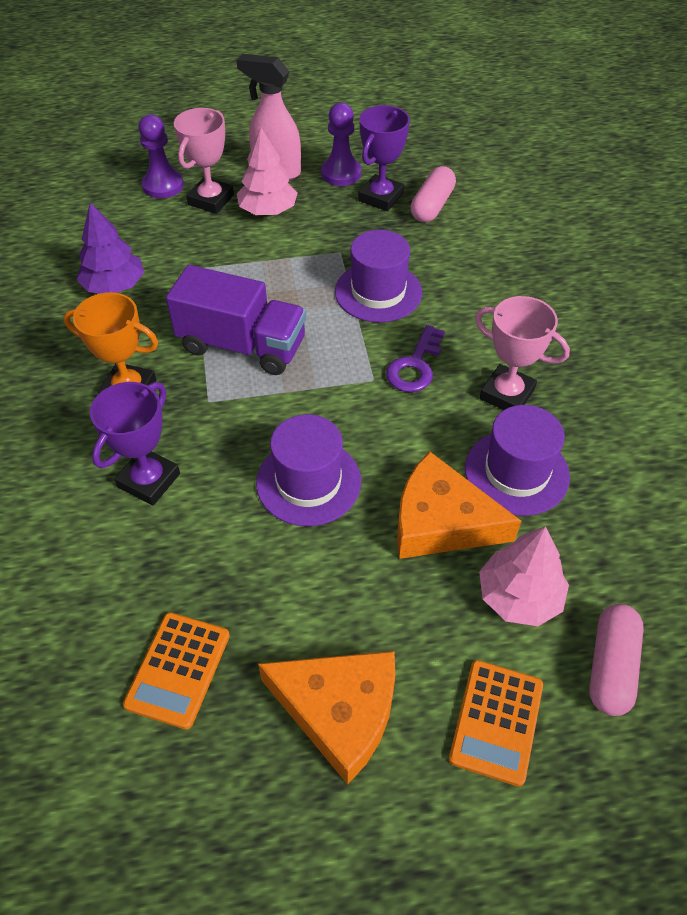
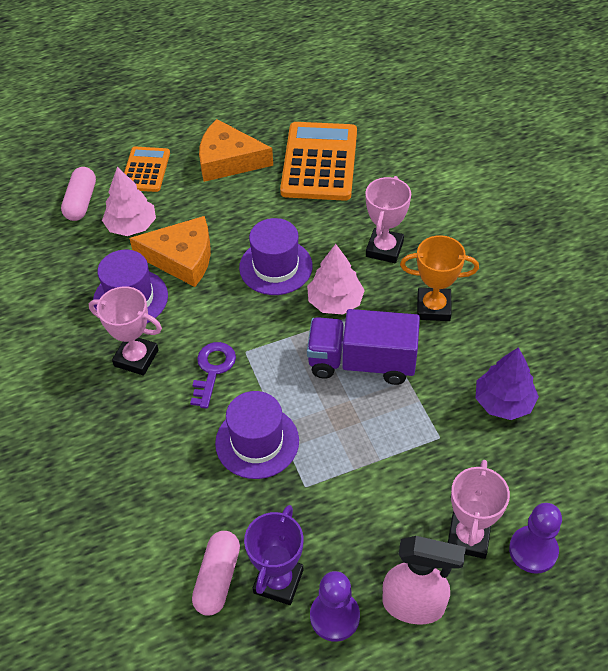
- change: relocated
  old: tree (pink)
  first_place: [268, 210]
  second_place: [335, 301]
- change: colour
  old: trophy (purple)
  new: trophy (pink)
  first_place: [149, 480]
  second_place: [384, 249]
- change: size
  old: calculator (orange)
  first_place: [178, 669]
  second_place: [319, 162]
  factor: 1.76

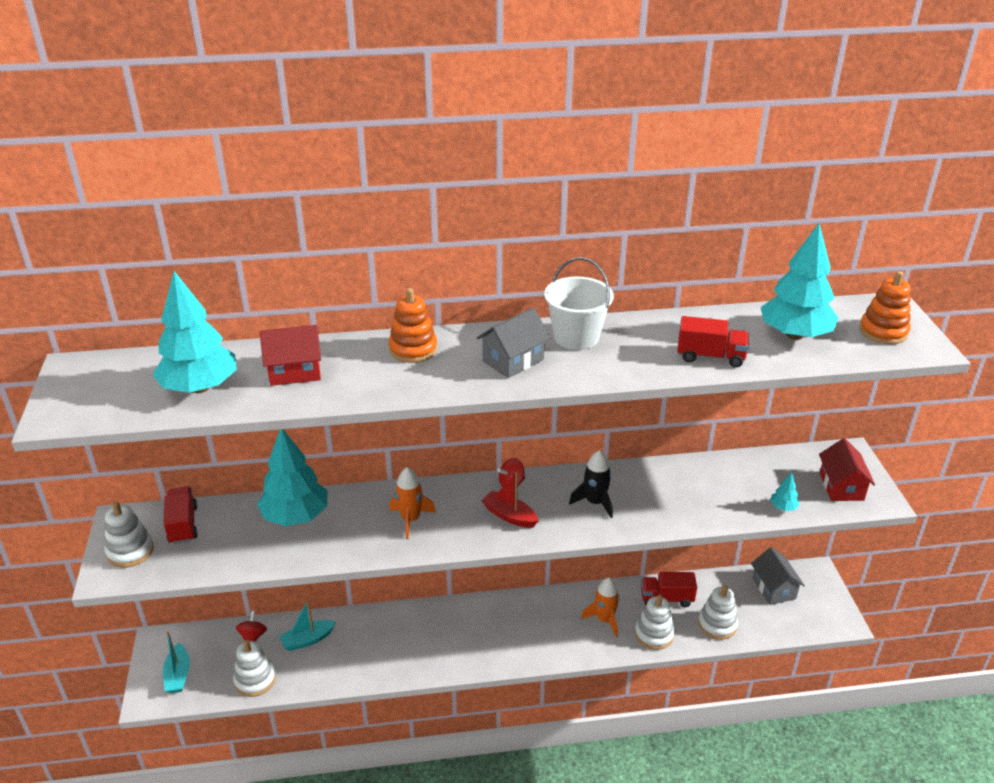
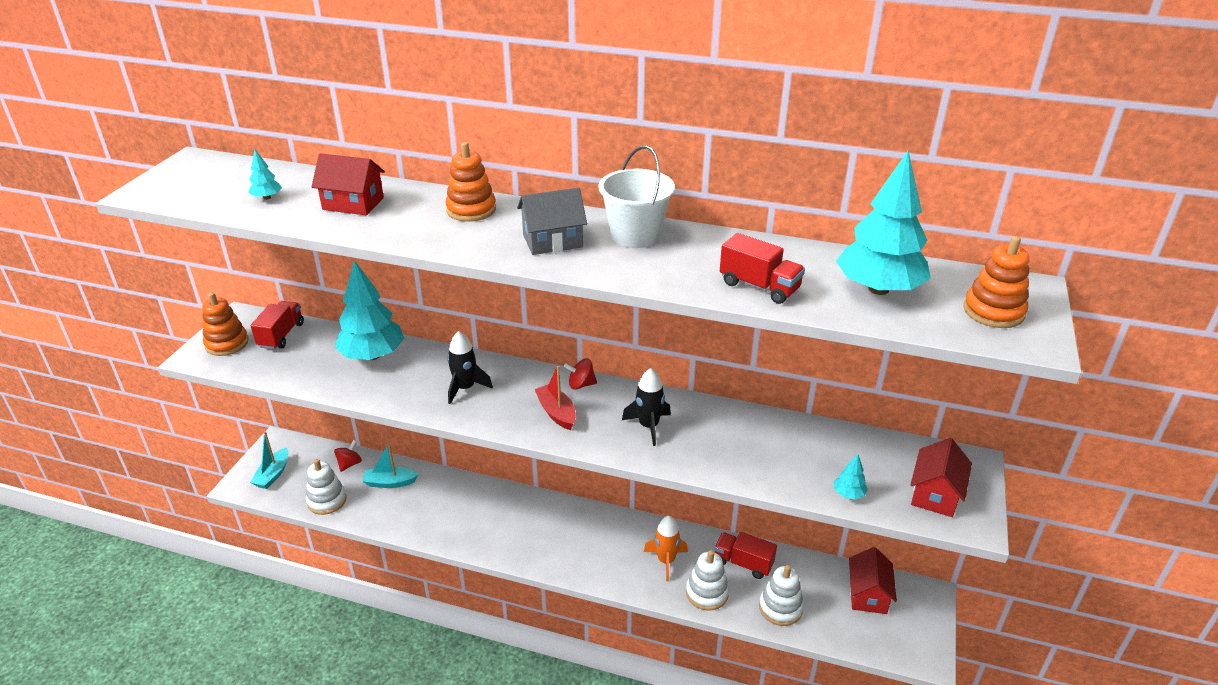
- change: size
  old: tree (turquoise)
  first_place: [200, 387]
  second_place: [267, 197]
  factor: 0.42
- change: colour
  old: rocket (orange)
  new: rocket (black)
  first_place: [410, 519]
  second_place: [465, 388]
- change: colour
  old: stacking toy (white)
  new: stacking toy (orange)
  first_place: [130, 551]
  second_place: [227, 343]
- change: colour
  old: house (grey)
  new: house (red)
  first_place: [774, 588]
  second_place: [868, 594]

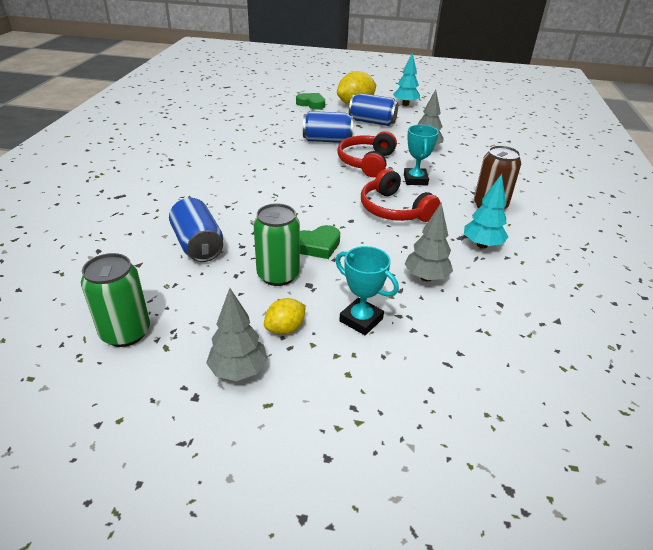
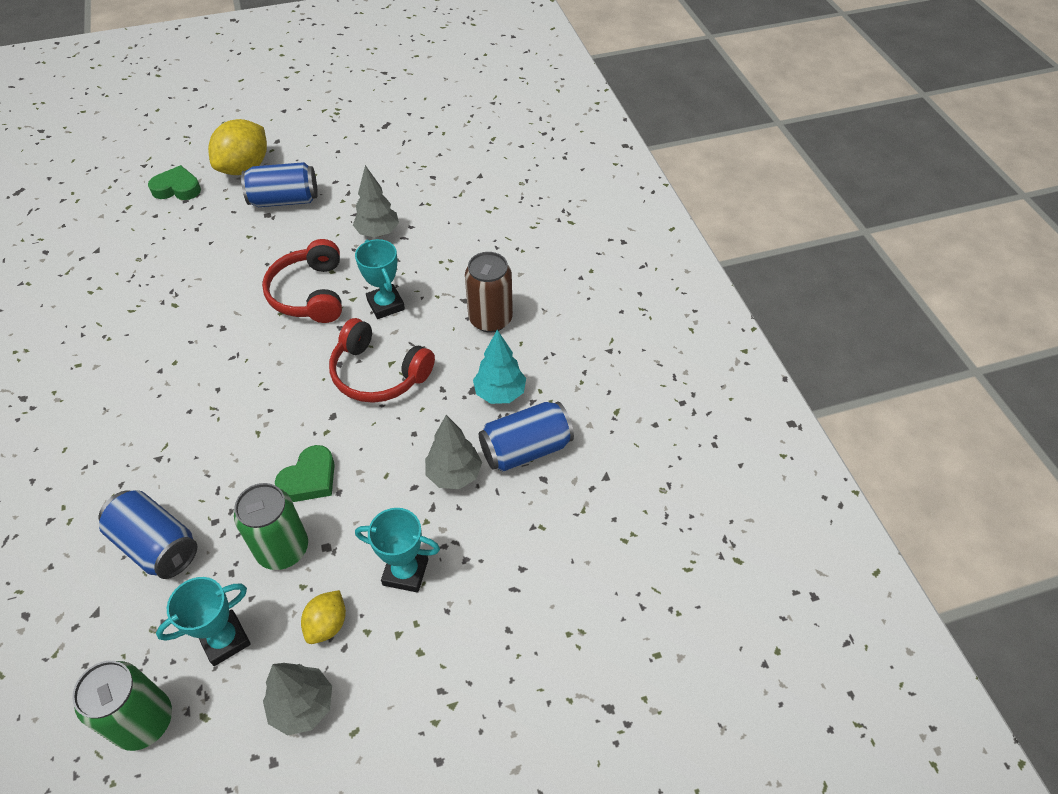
- change: missing
  old: tree (turquoise)
  first_place: [405, 104]
- change: relocated
  old: can (blue)
  first_place: [327, 140]
  second_place: [526, 449]
- change: appeared
  new: trophy (turquoise)
  second_place: [225, 640]

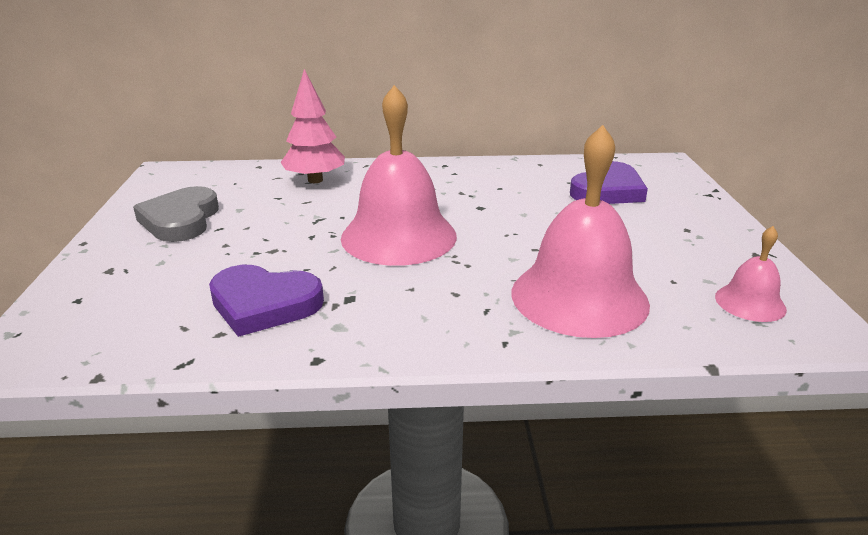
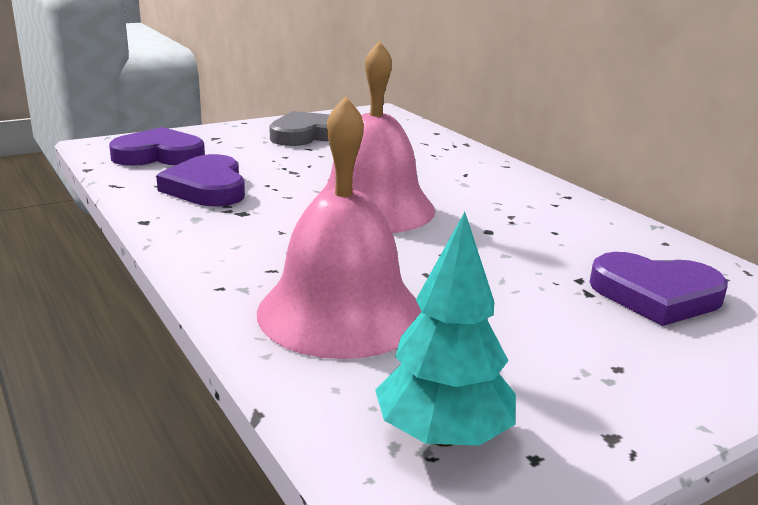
- change: missing
  old: tree (pink)
  first_place: [315, 180]
- change: exchanged
  old: bell (pink)
  new: tree (turquoise)
  first_place: [750, 302]
  second_place: [443, 435]
- change: appeared
  new: heart (purple)
  second_place: [159, 155]

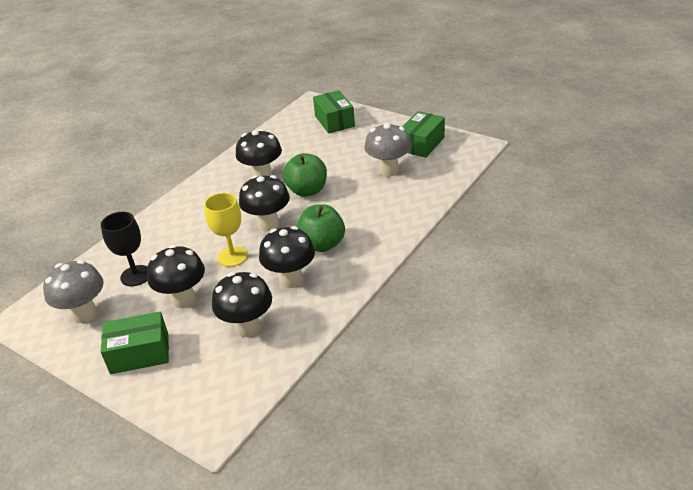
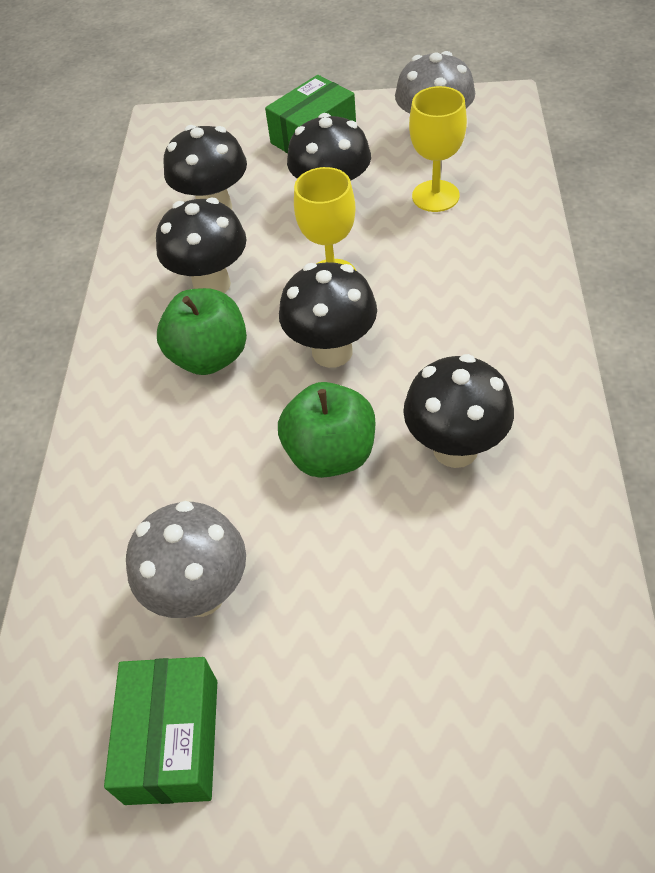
- change: missing
  old: box (green)
  first_place: [334, 121]
- change: colour
  old: goblet (black)
  new: goblet (yellow)
  first_place: [136, 276]
  second_place: [435, 196]

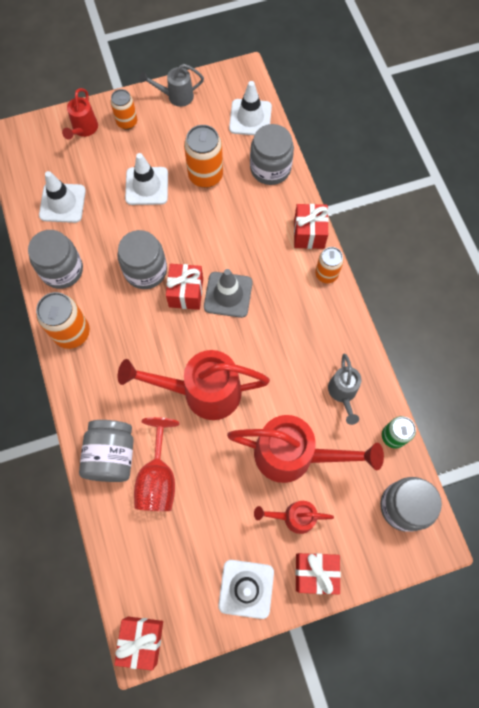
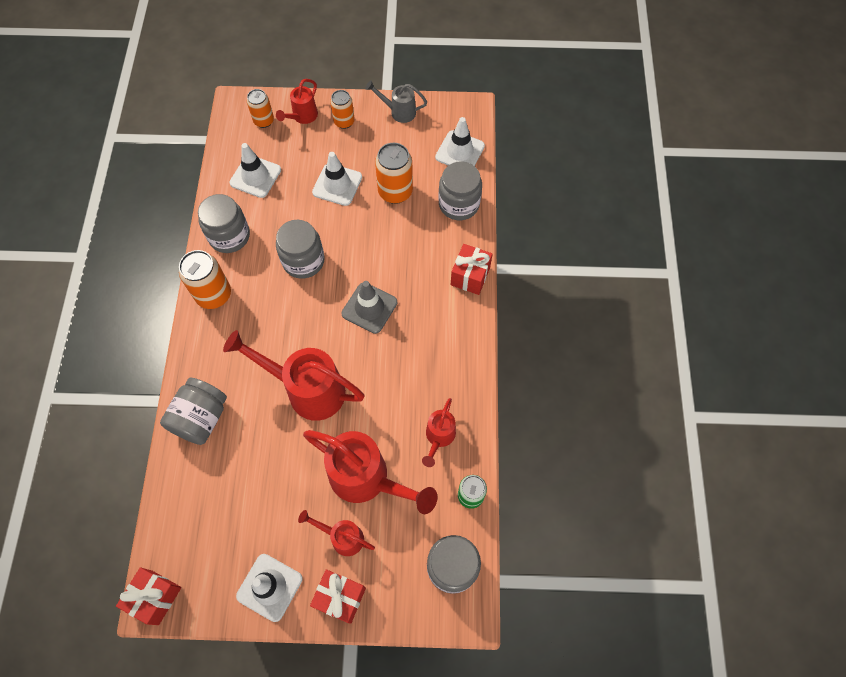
- change: relocated
  old: can (orange)
  first_place: [326, 274]
  second_place: [264, 121]
- change: missing
  old: gift (red)
  first_place: [186, 293]
- change: colour
  old: watering can (grey)
  new: watering can (red)
  first_place: [343, 393]
  second_place: [439, 437]
- change: missing
  old: goblet (red)
  first_place: [158, 478]

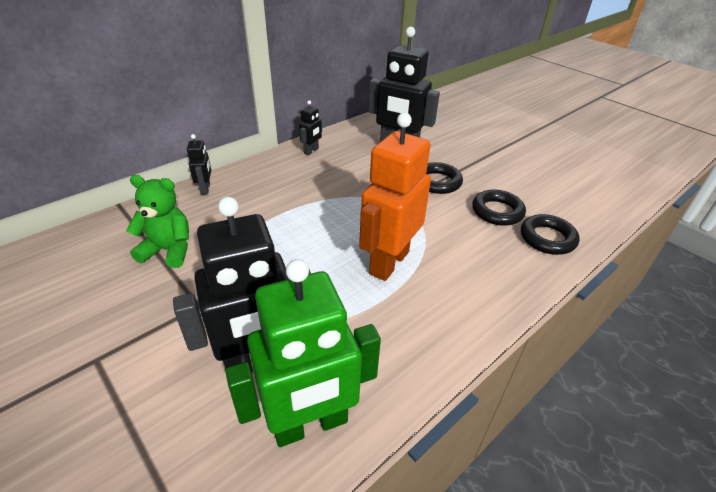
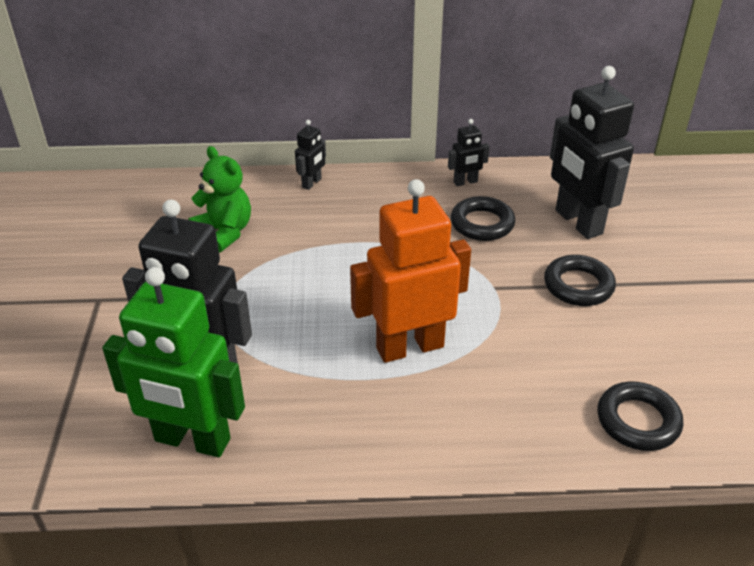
- change: relocated
  old: ring (black)
  first_place: [497, 211]
  second_place: [482, 224]

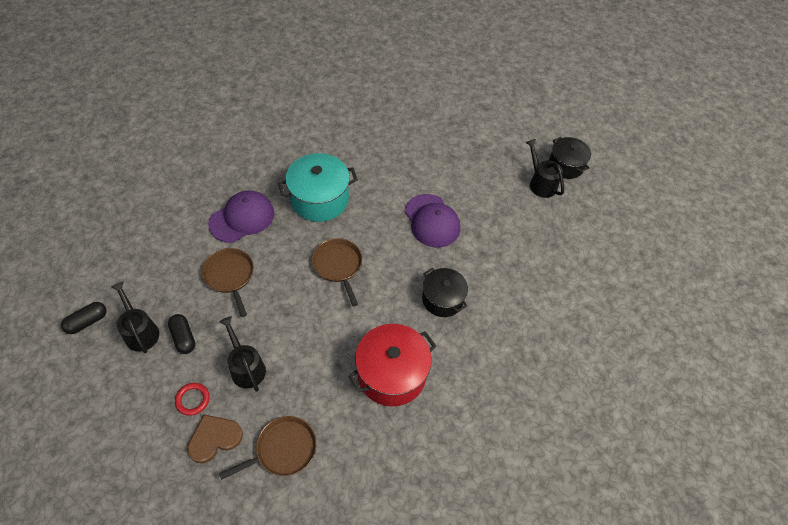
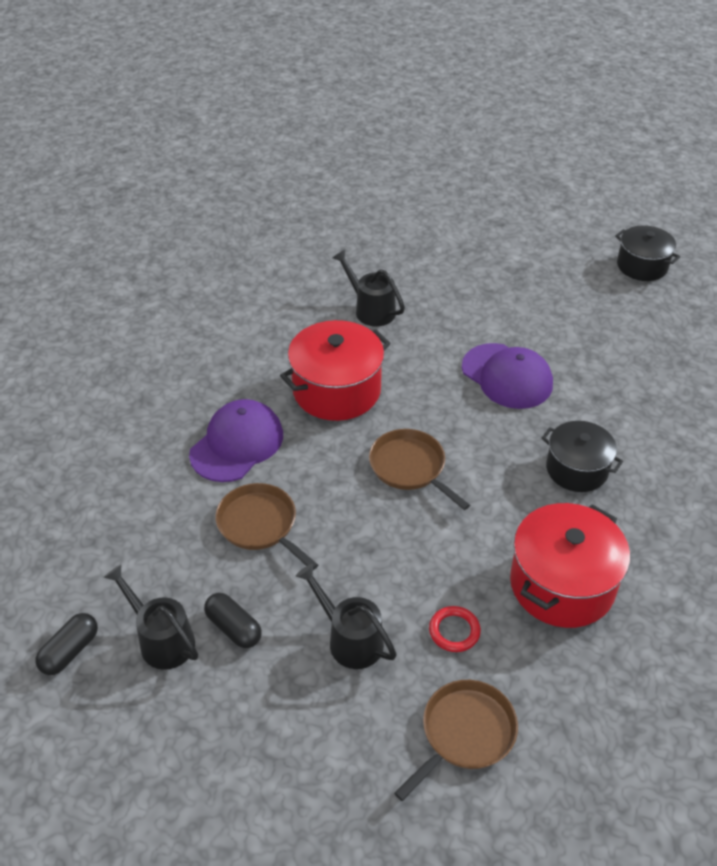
- change: relocated
  old: watering can (black)
  first_place: [540, 183]
  second_place: [370, 309]
- change: colour
  old: pot (turquoise)
  new: pot (red)
  first_place: [319, 199]
  second_place: [336, 390]
- change: relocated
  old: ring (red)
  first_place: [192, 400]
  second_place: [454, 631]
- change: missing
  old: heart (brown)
  first_place: [214, 438]

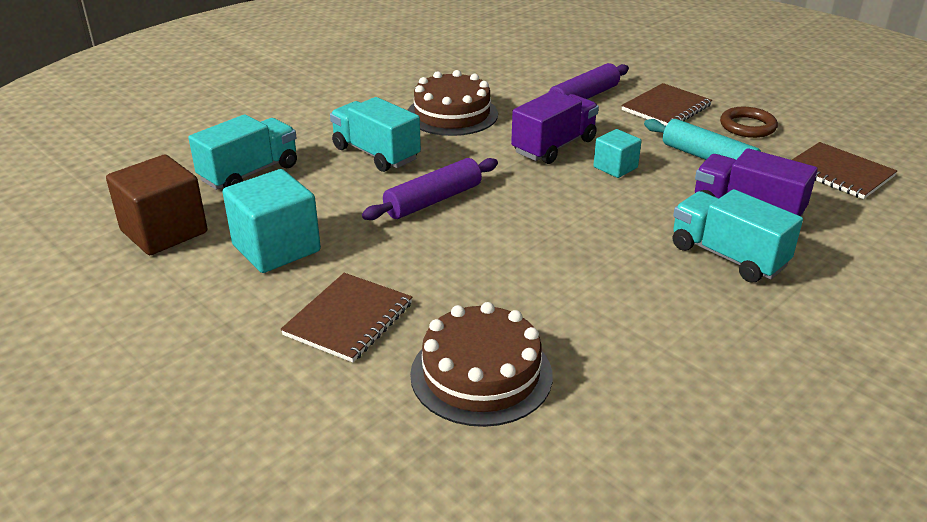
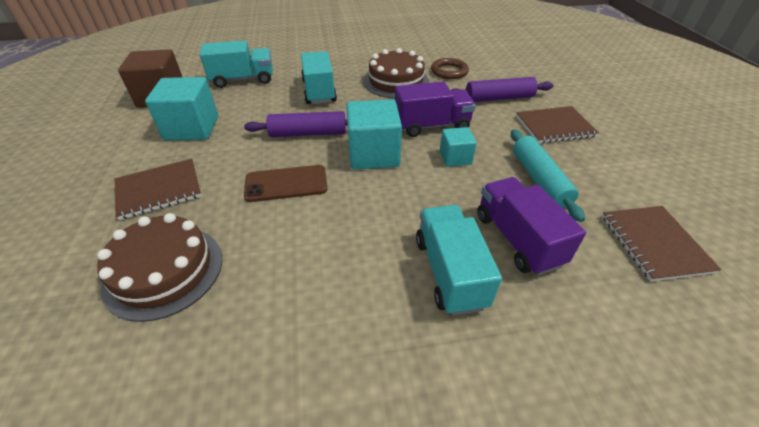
- change: relocated
  old: ring (brown)
  first_place: [747, 126]
  second_place: [449, 71]
- change: appeared
  new: cube (turquoise)
  second_place: [373, 154]
- change: appeared
  new: phone (brown)
  second_place: [286, 184]

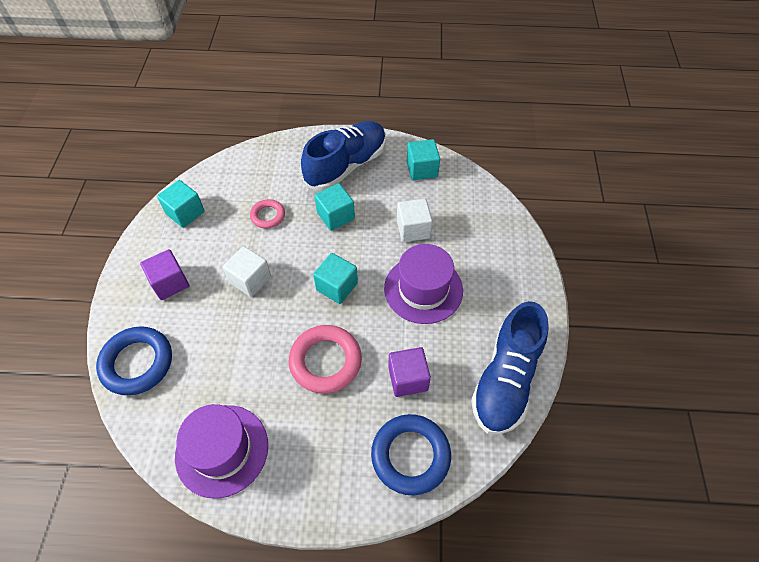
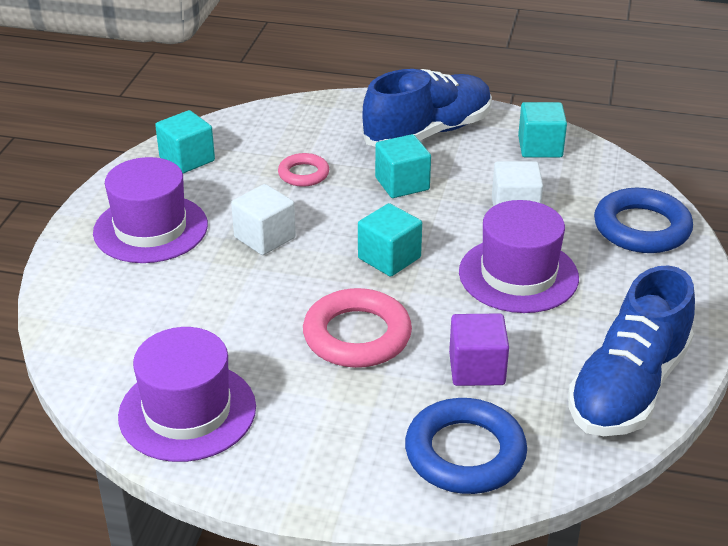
- change: exchanged
  old: cube (purple)
  new: hat (purple)
  first_place: [170, 283]
  second_place: [150, 229]
- change: relocated
  old: ring (blue)
  first_place: [137, 363]
  second_place: [641, 228]

